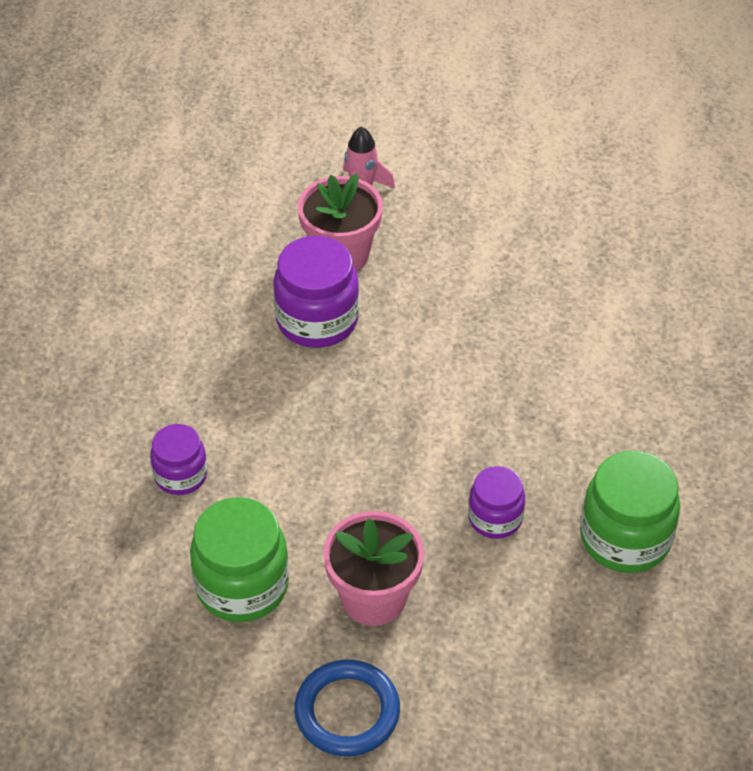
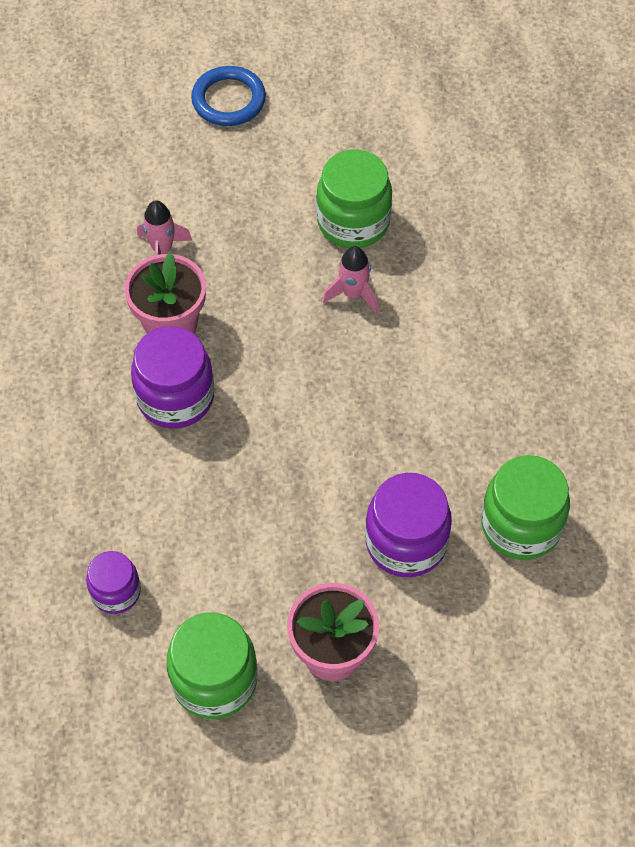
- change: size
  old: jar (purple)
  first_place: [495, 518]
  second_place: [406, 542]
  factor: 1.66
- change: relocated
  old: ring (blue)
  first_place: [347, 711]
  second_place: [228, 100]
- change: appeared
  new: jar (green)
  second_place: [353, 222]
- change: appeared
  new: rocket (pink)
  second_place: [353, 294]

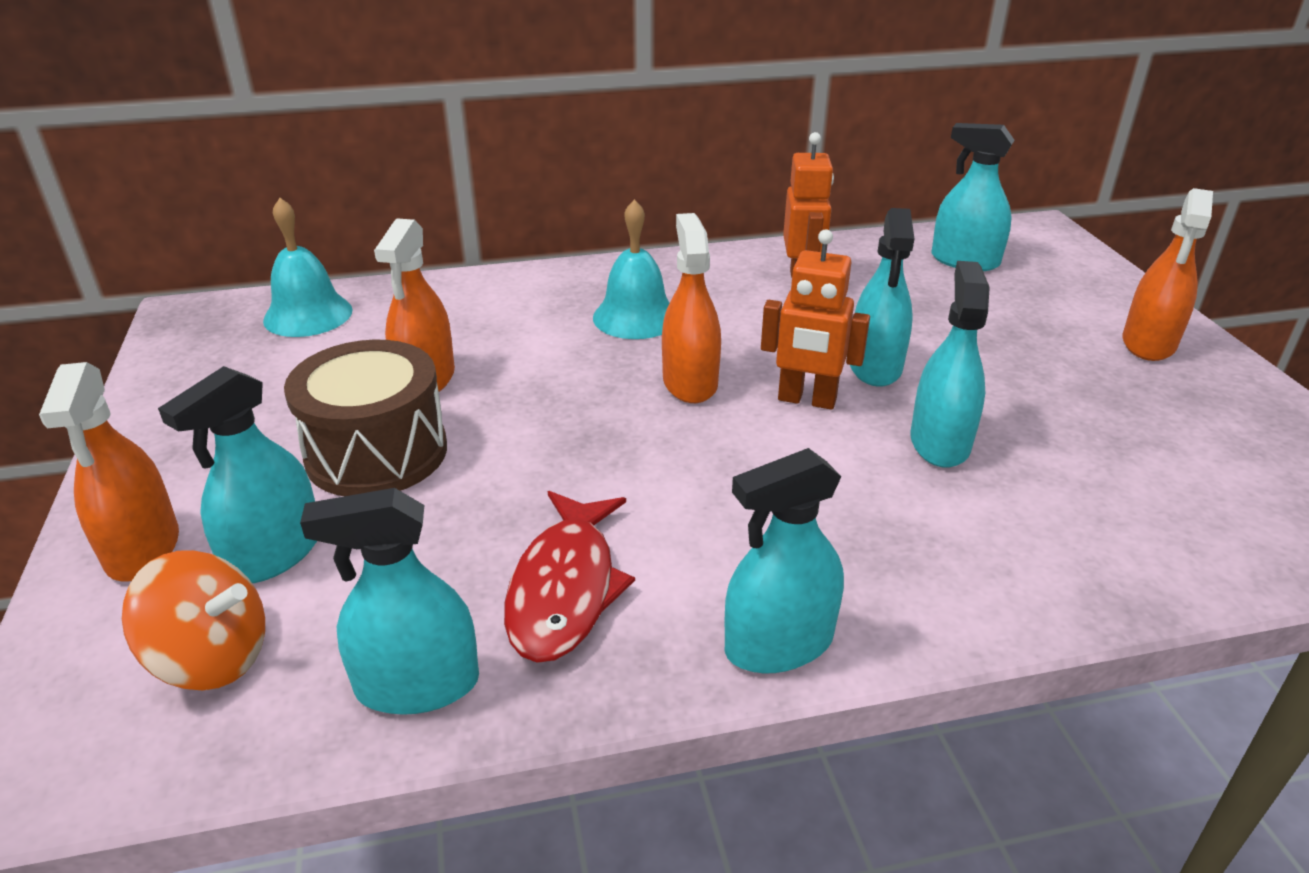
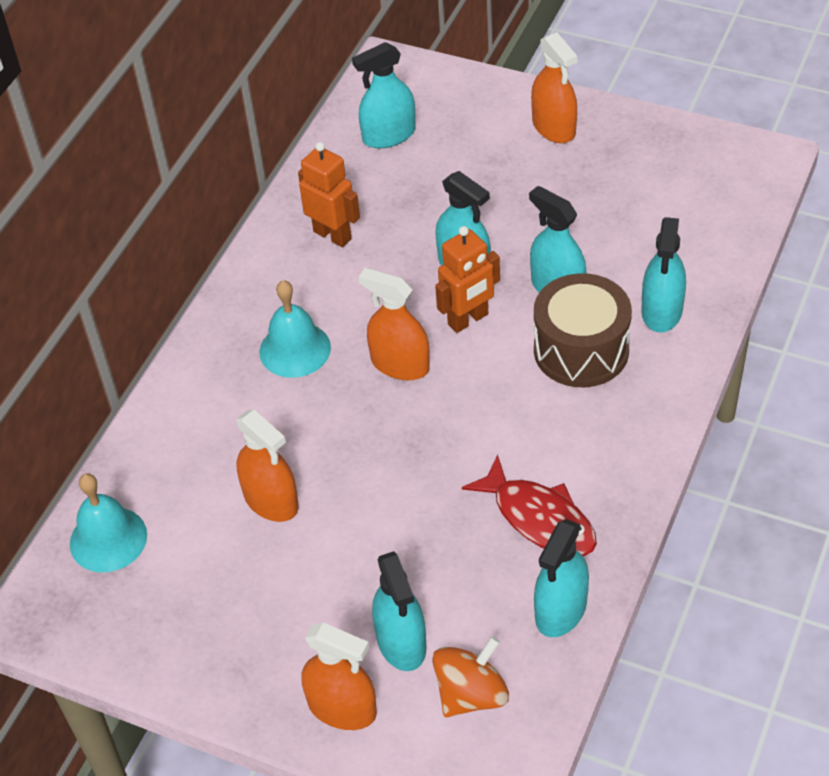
- change: relocated
  old: drum (brown)
  first_place: [377, 453]
  second_place: [581, 350]
- change: relocated
  old: spray bottle (turquoise)
  first_place: [779, 644]
  second_place: [662, 311]

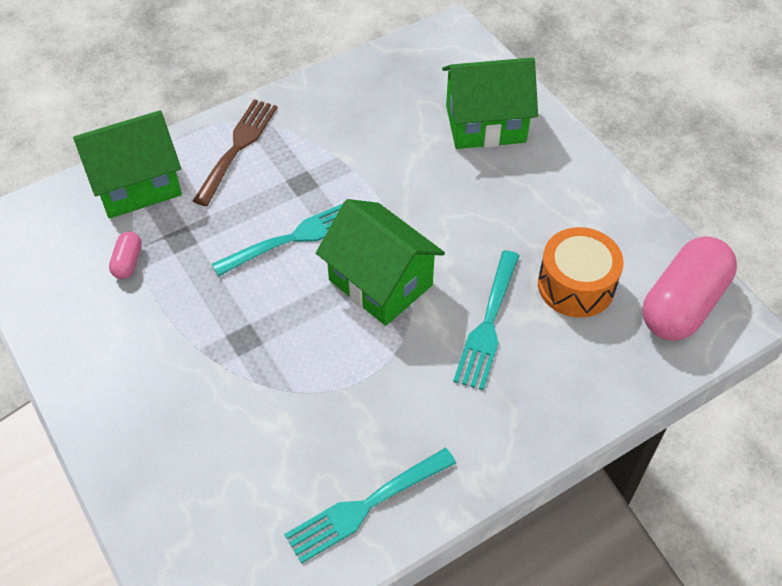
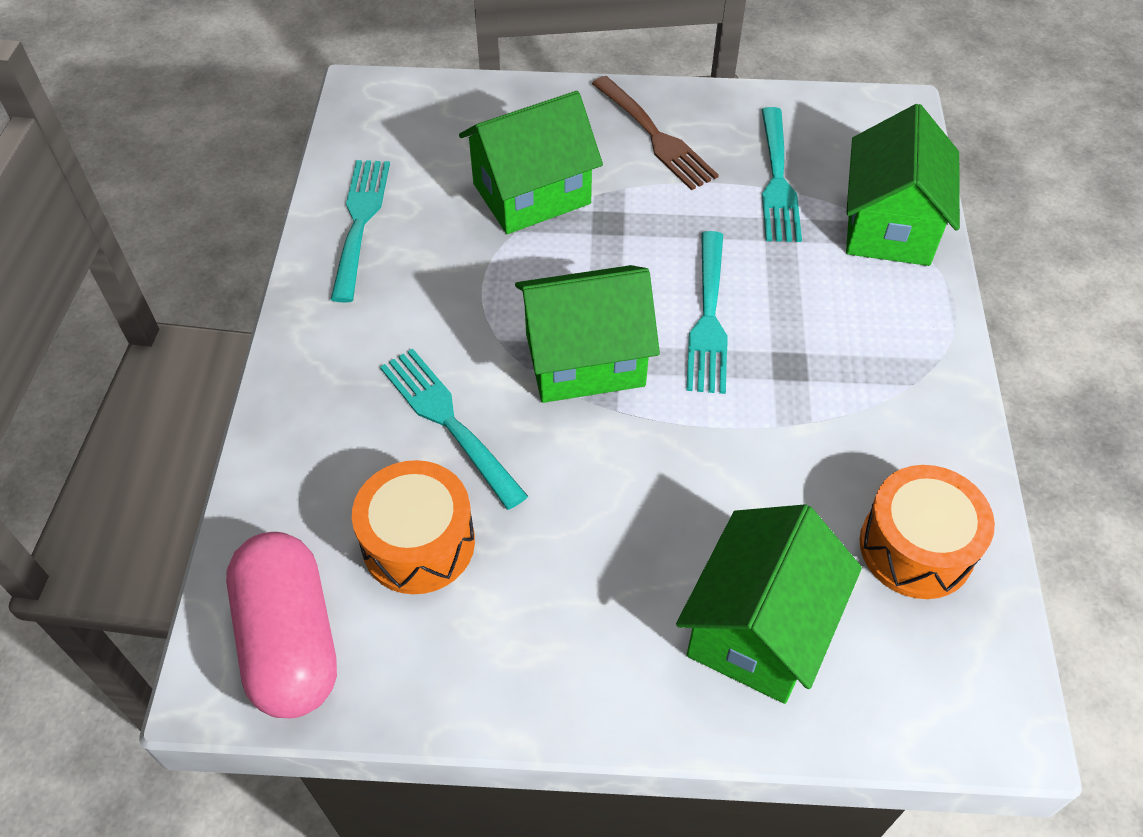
- change: relocated
  old: fork (brown)
  first_place: [237, 147]
  second_place: [655, 136]
- change: exchanged
  old: capsule (pink)
  new: fork (turquoise)
  first_place: [128, 262]
  second_place: [777, 180]
- change: appeared
  new: house (green)
  second_place: [531, 194]
- change: appeared
  new: drum (orange)
  second_place: [916, 547]

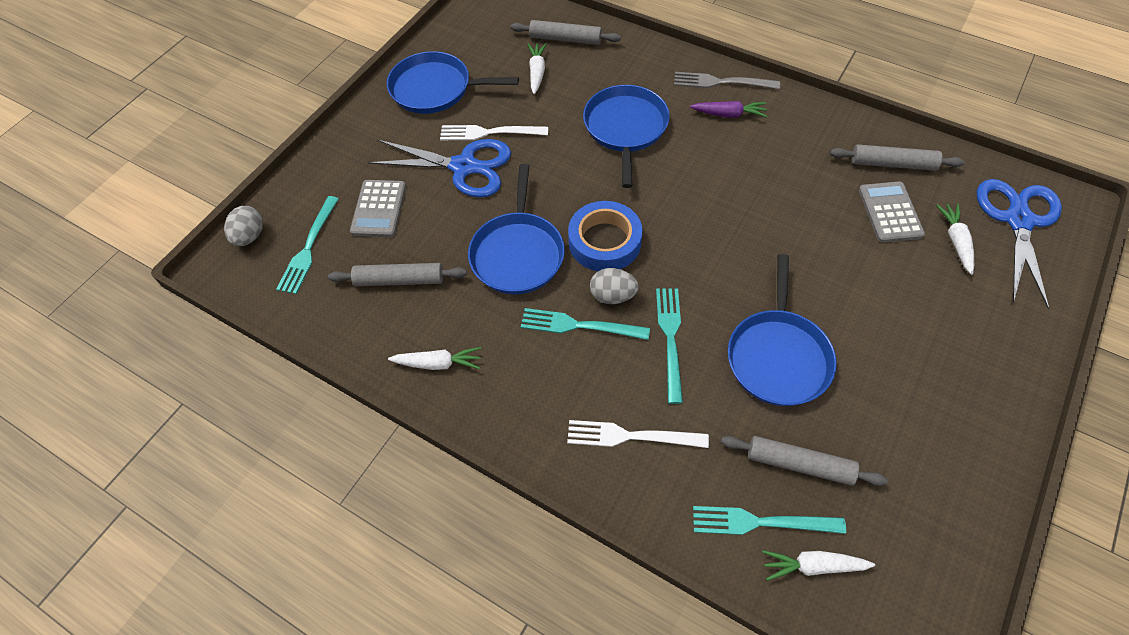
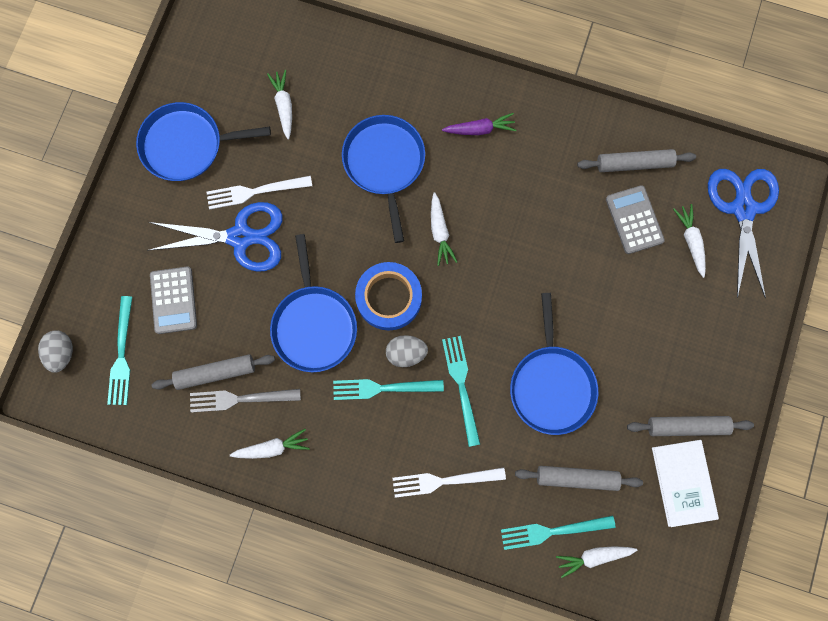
- change: relocated
  old: rolling pin (grey)
  first_place: [565, 39]
  second_place: [687, 426]
- change: relocated
  old: fork (grey)
  first_place: [721, 82]
  second_place: [240, 399]
- change: appeared
  new: carrot (white)
  second_place: [440, 232]
- change: appeared
  new: book (white)
  second_place: [683, 482]

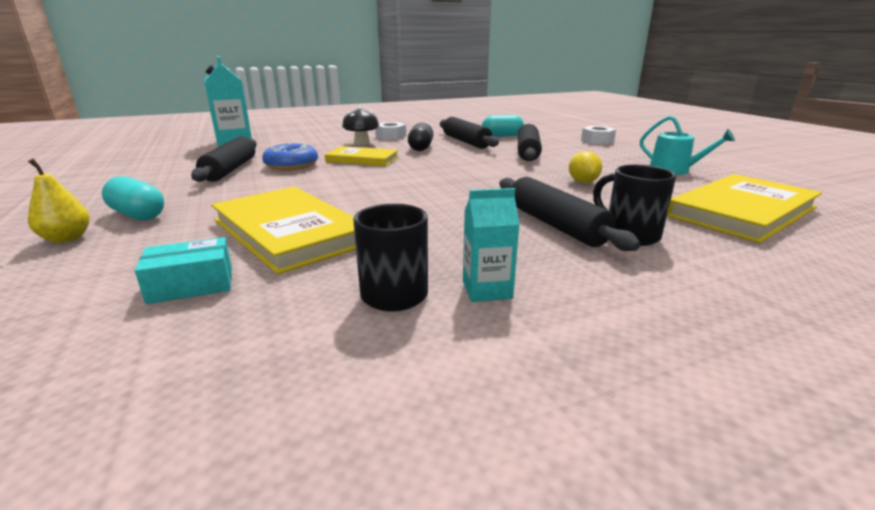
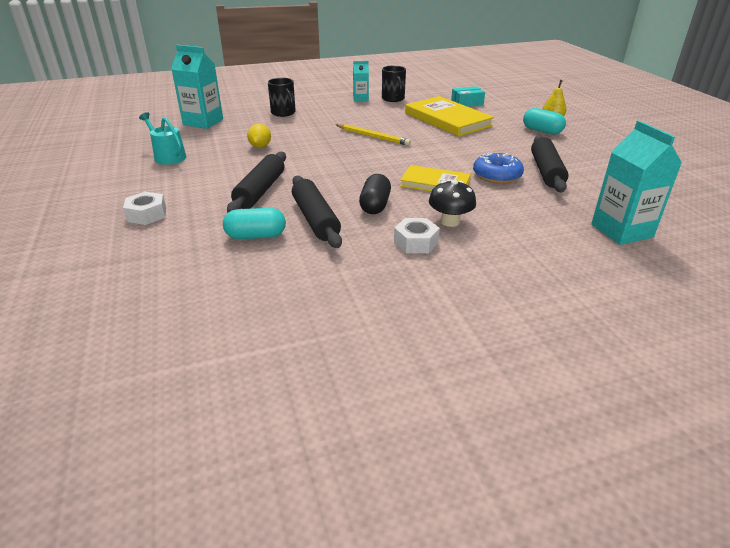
- change: exchanged
  old: book (yellow)
  new: carton (turquoise)
  first_place: [741, 212]
  second_place: [203, 122]
- change: missing
  old: rolling pin (black)
  first_place: [555, 225]
- change: appeared
  new: pencil (yellow)
  second_place: [373, 136]

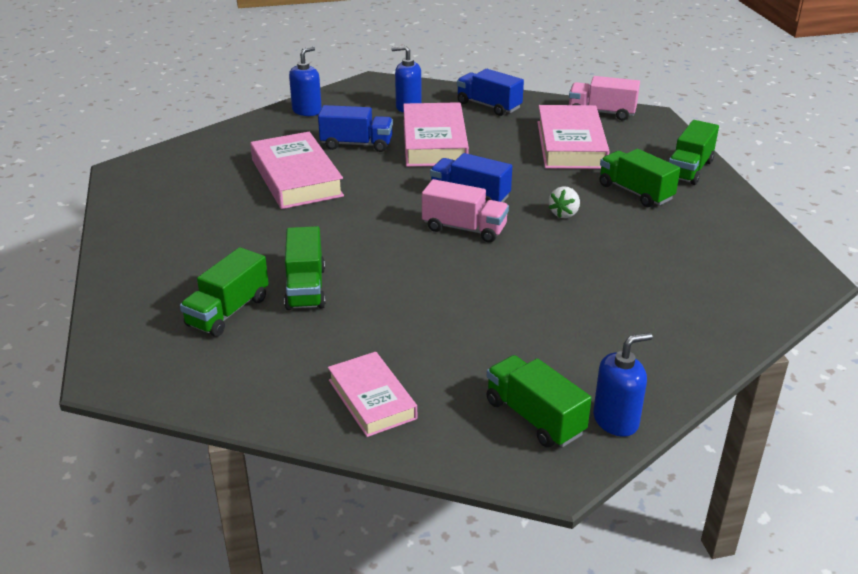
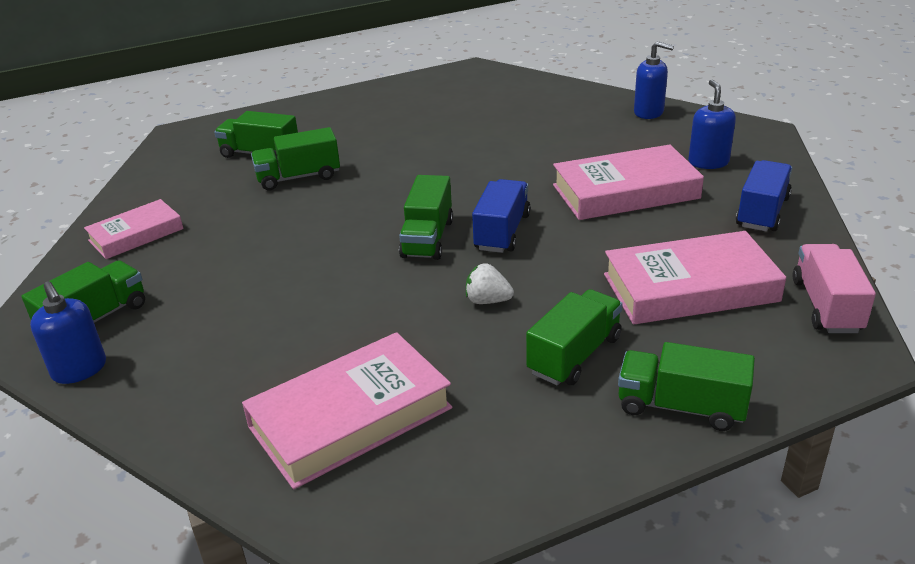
- change: missing
  old: truck (blue)
  first_place: [356, 144]
- change: relocated
  old: book (pink)
  first_place: [296, 178]
  second_place: [350, 417]
- change: colour
  old: truck (pink)
  new: truck (green)
  first_place: [464, 228]
  second_place: [428, 238]

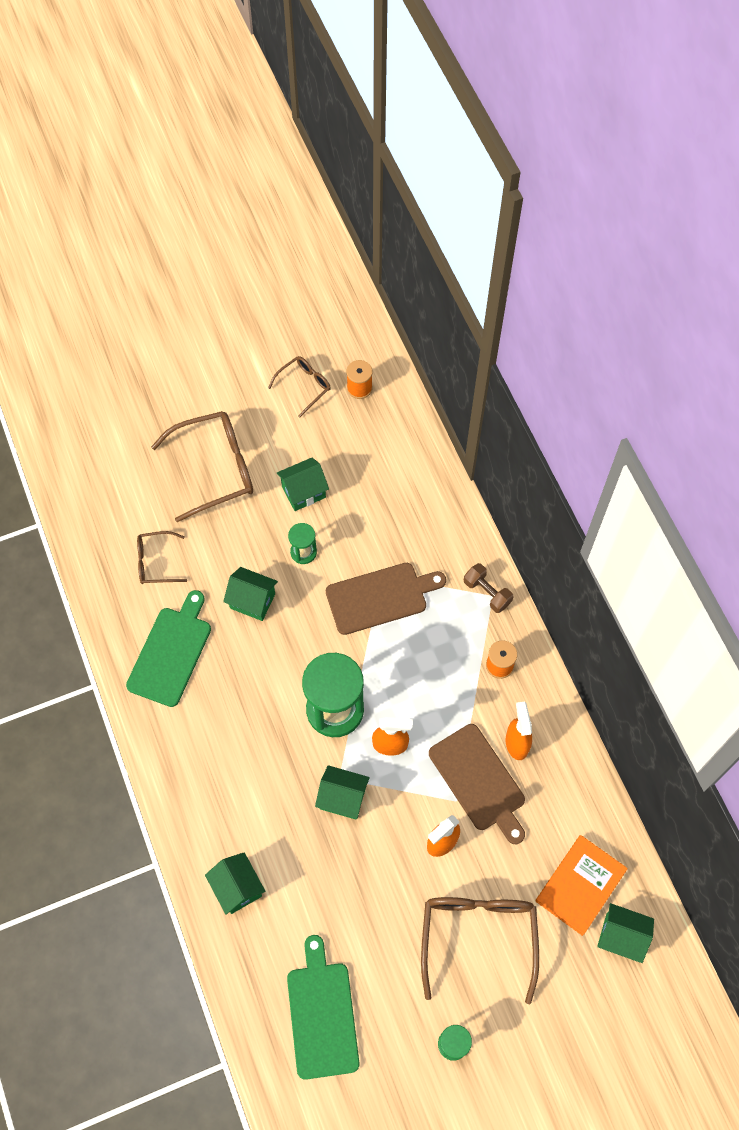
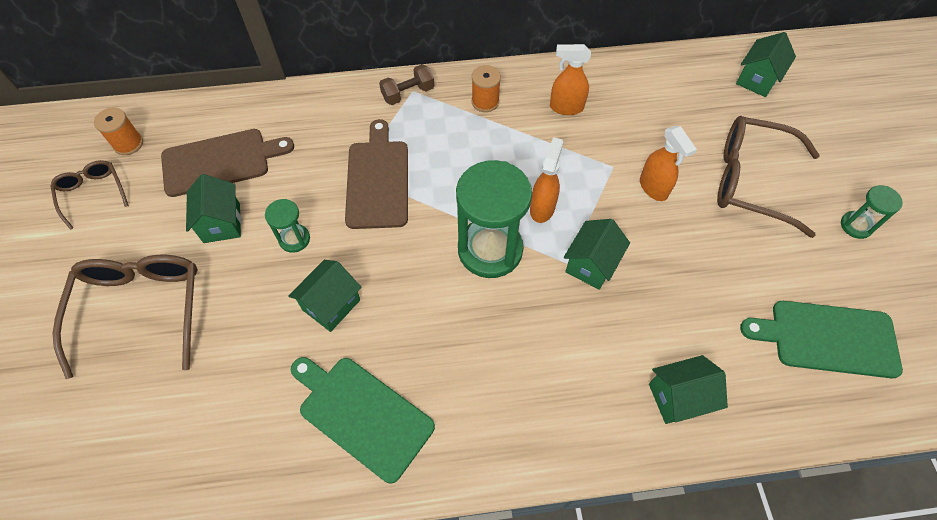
- change: missing
  old: glasses (brown)
  first_place: [156, 562]
- change: relocated
  old: cutting board (brown)
  first_place: [479, 781]
  second_place: [220, 162]
- change: missing
  old: book (orange)
  first_place: [580, 885]

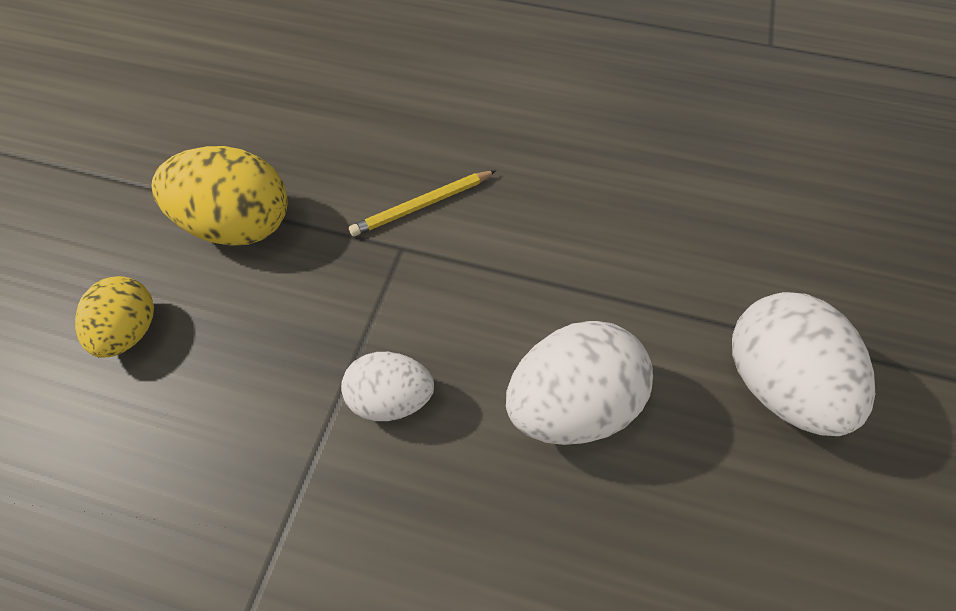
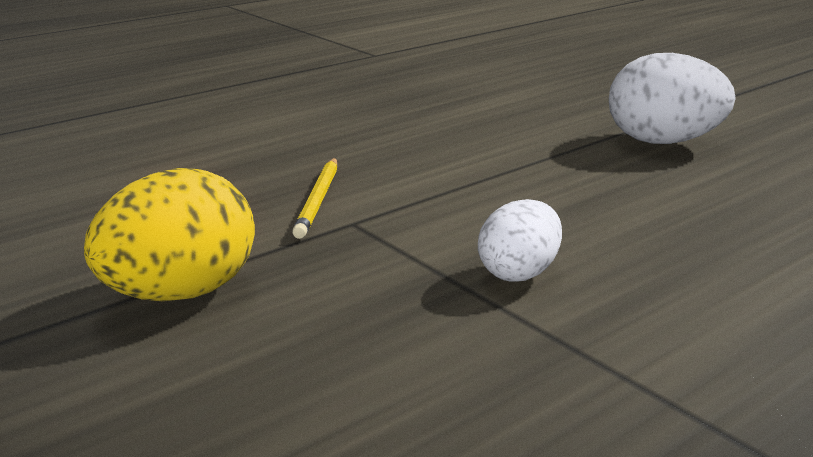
- change: missing
  old: egg (yellow)
  first_place: [131, 331]
- change: missing
  old: egg (white)
  first_place: [571, 403]

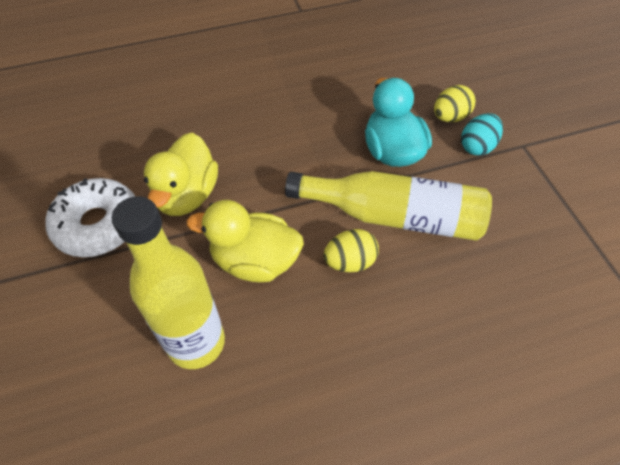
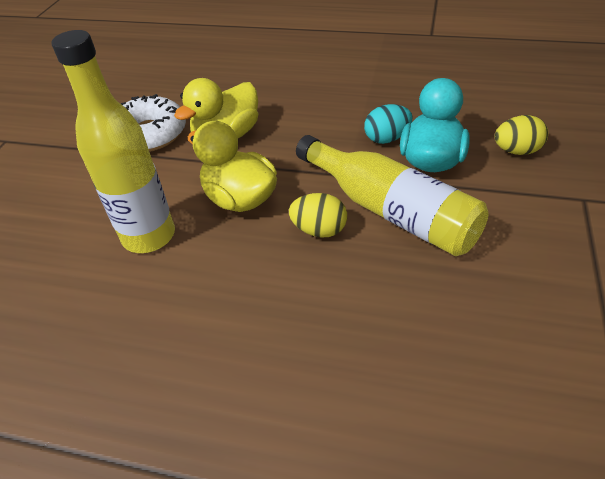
- change: relocated
  old: egg (turquoise)
  first_place: [477, 146]
  second_place: [387, 139]

